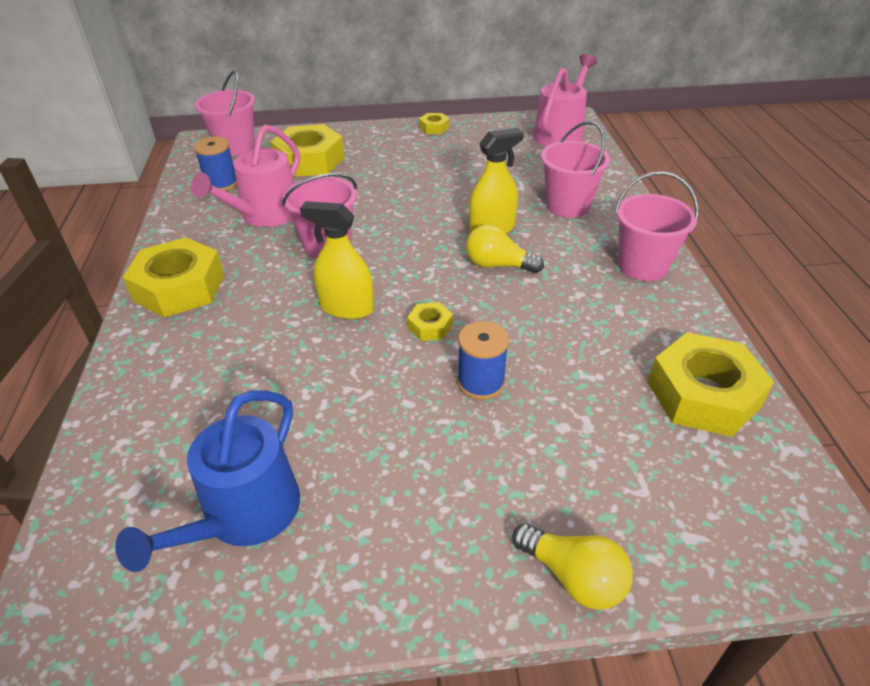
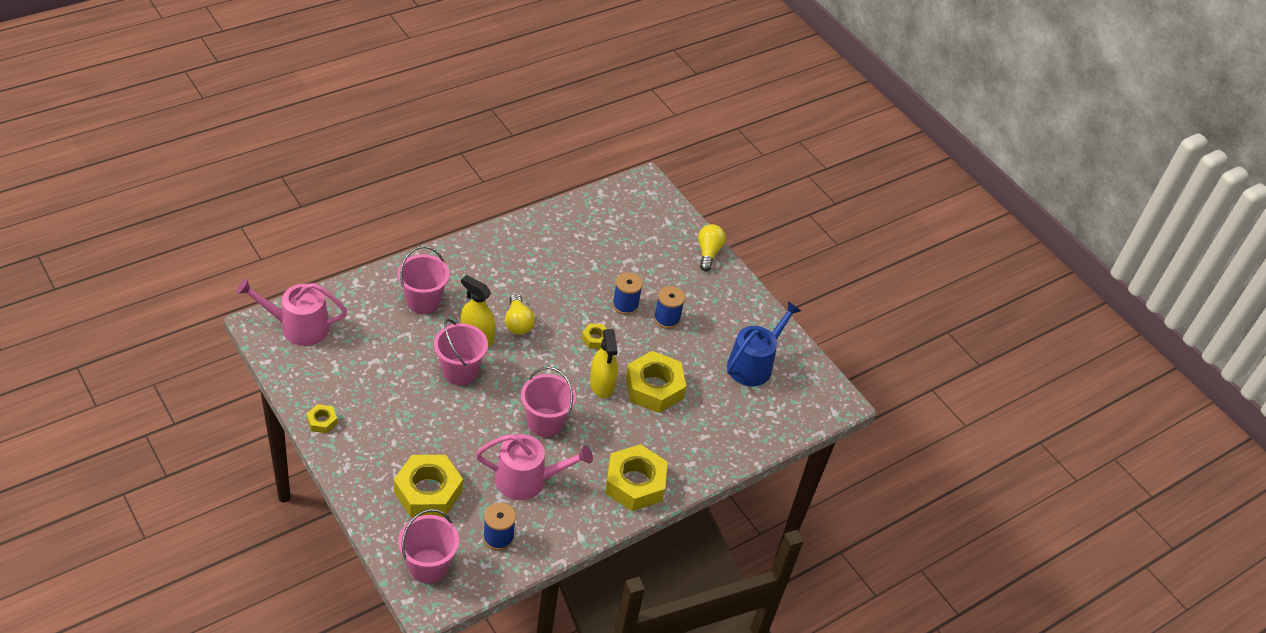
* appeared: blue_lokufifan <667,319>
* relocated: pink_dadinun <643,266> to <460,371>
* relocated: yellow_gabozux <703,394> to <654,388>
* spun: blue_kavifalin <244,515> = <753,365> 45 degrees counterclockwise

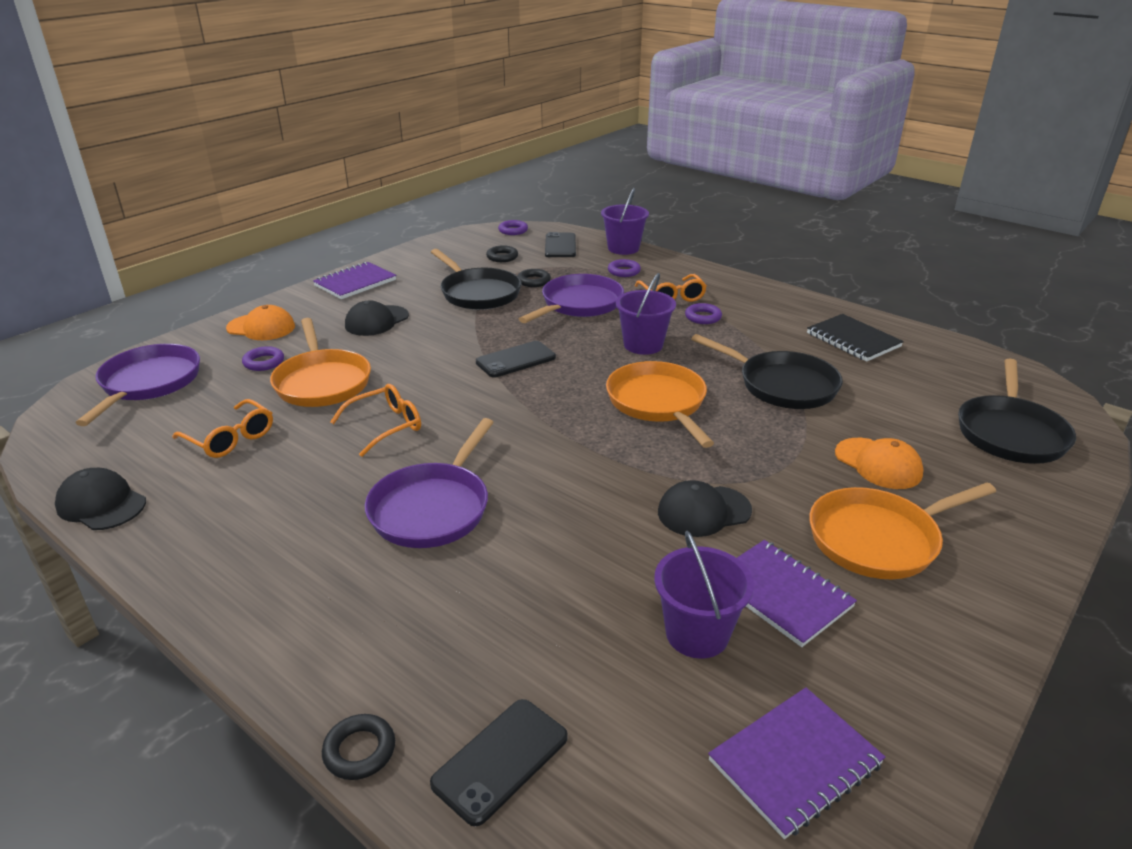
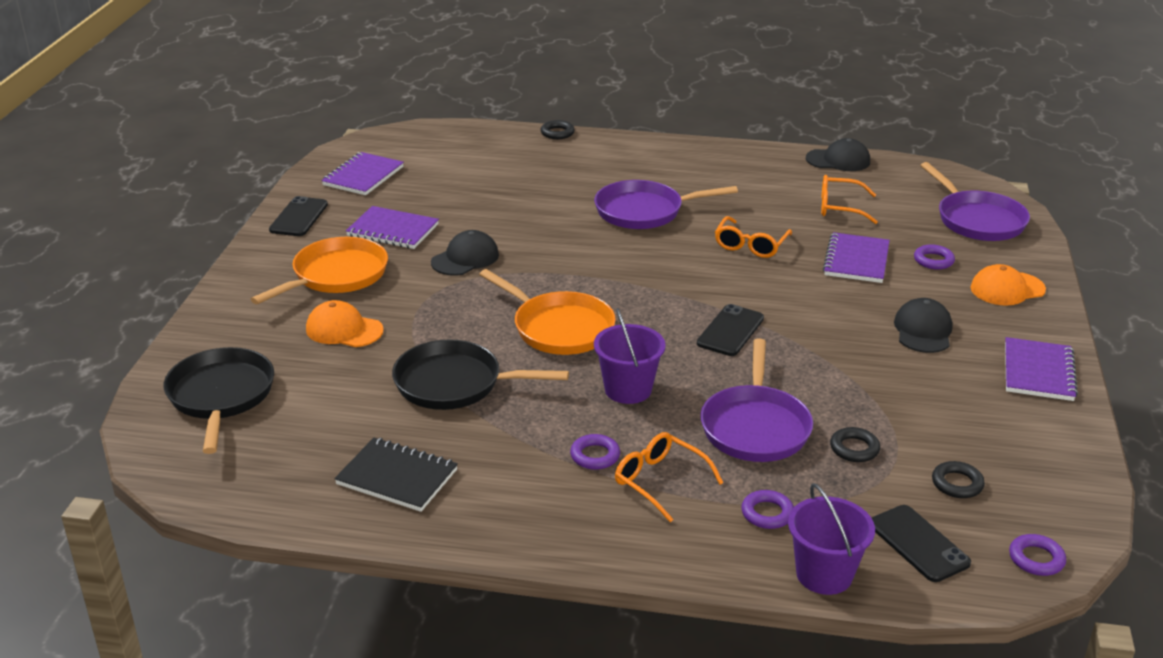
* missing: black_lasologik <478,293>
* missing: purple_dadinun <697,634>
* relocated: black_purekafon <500,760> to <299,217>
* exchanged: orange_lasologik <322,382> to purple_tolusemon <856,260>
* spun: purple_lasologik <433,508> = <644,211> 90 degrees counterclockwise

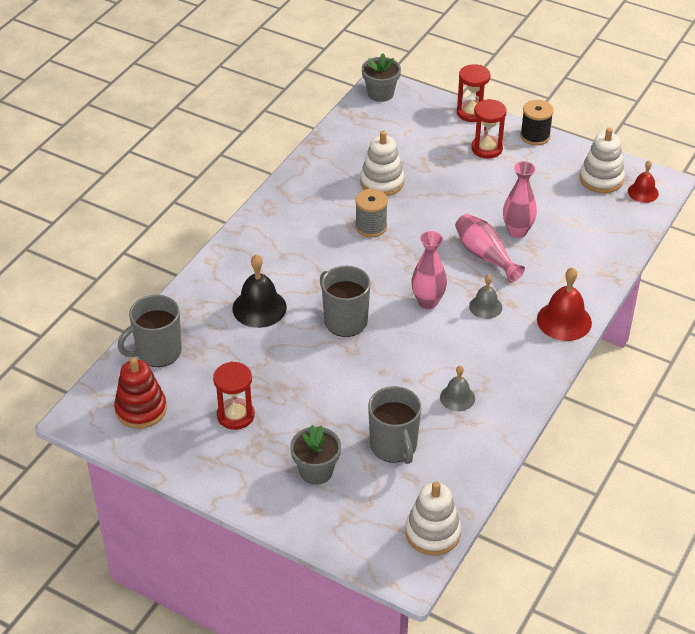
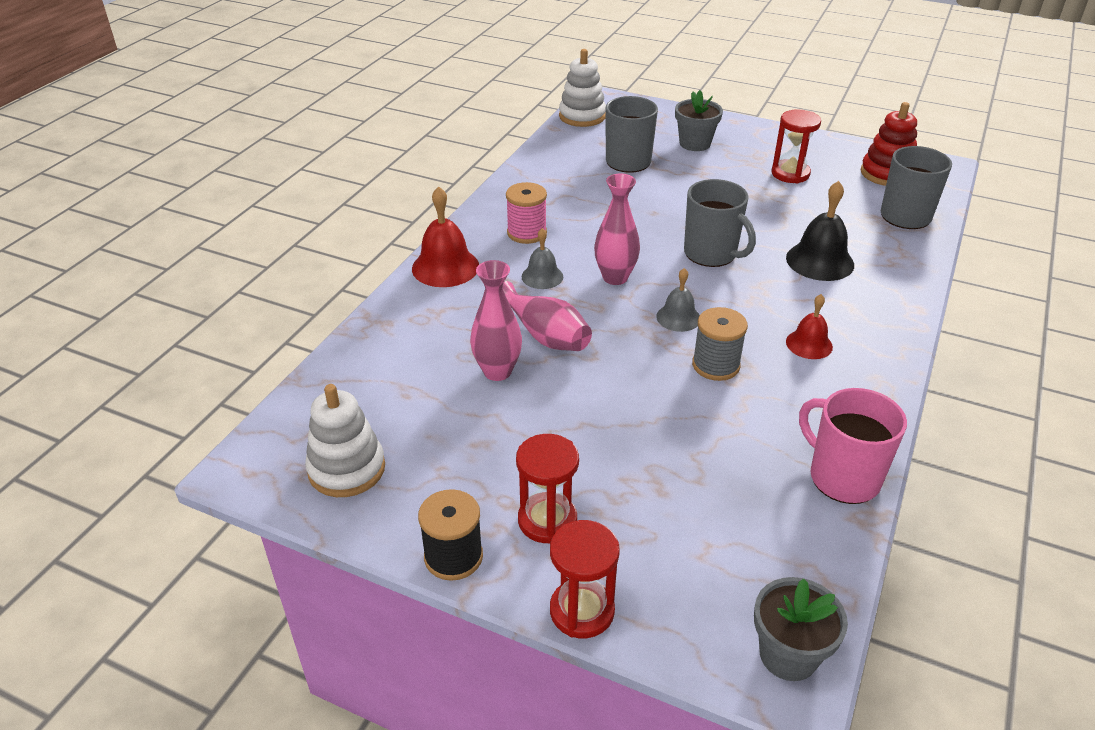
* missing: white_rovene <382,182>
* appeared: pink_lokufifan <526,233>
* appeared: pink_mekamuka <842,477>
* relocated: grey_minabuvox <457,397> to <678,317>
* relocated: red_minabuvox <643,192> to <809,344>

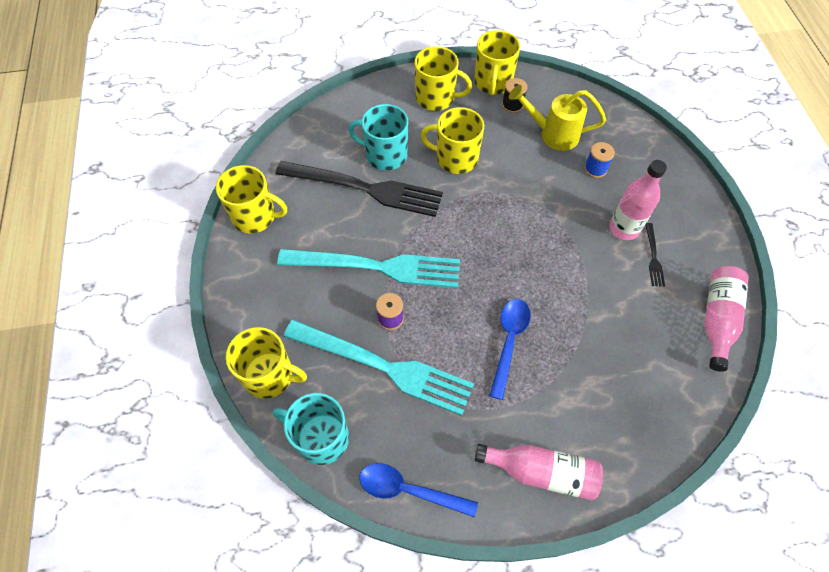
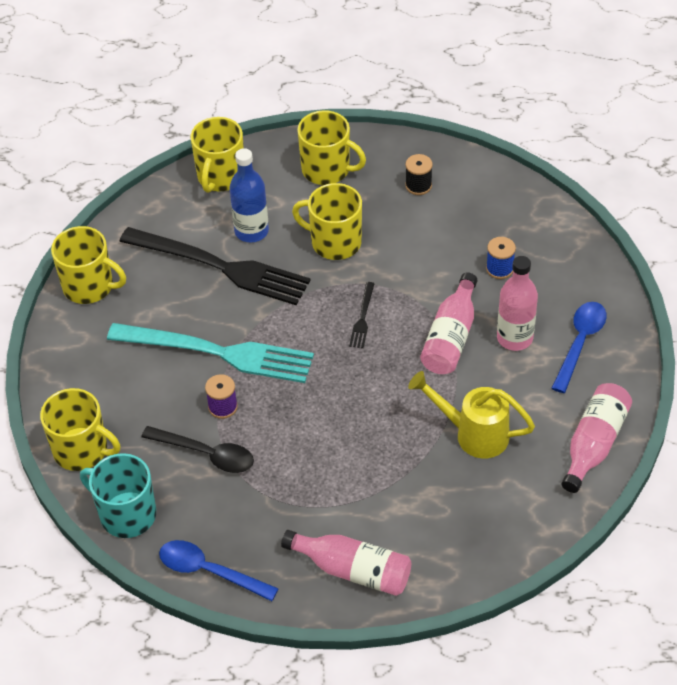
* appeared: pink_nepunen <451,337>
* relocated: yellow_mekamuka <493,83> to <220,177>
* relocated: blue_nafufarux <509,342> to <580,343>
* relocated: yellow_kavifalin <552,134> to <473,434>
* relocated: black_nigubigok <653,257> to <362,318>
* exchanged: turquoise_nigubigok <384,367> to black_nafufarux <206,454>
* exchanged: turquoise_mekamuka <385,155> to blue_nepunen <251,231>

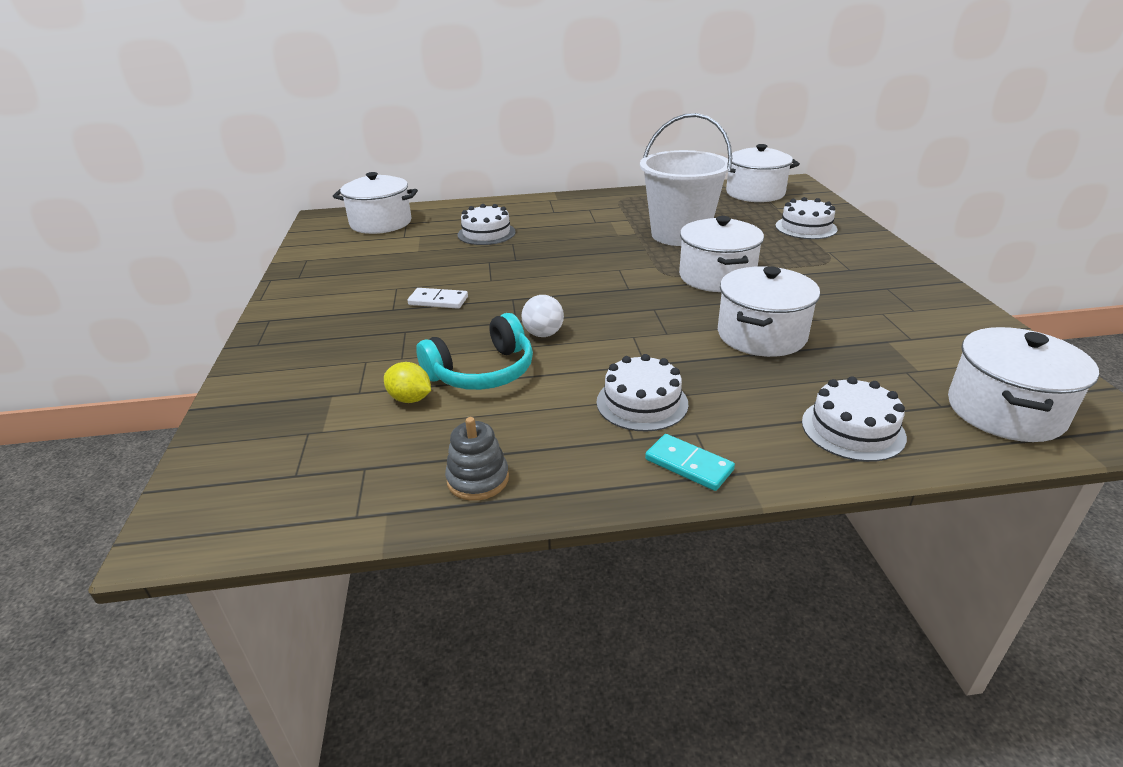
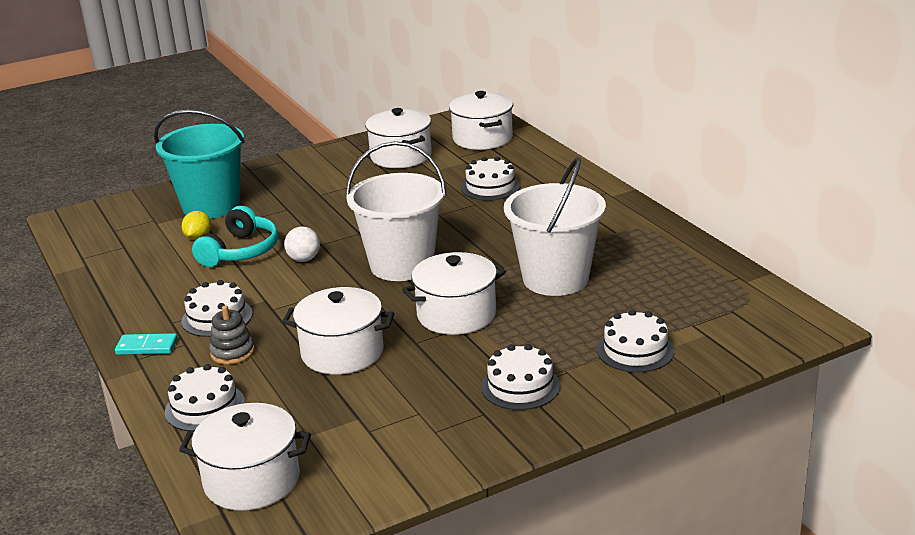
* missing: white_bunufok <438,301>
* appeared: turquoise_dadinun <211,206>
* appeared: white_dadinun <402,265>
* appeared: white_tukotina <520,386>
* relocated: grey_rovene <478,479> to <232,352>
* relocated: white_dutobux <755,193> to <401,156>
* spun: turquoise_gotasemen <482,371> = <240,251> 105 degrees counterclockwise
* spun: turquoise_bunufok <689,465> = <147,347> 75 degrees clockwise

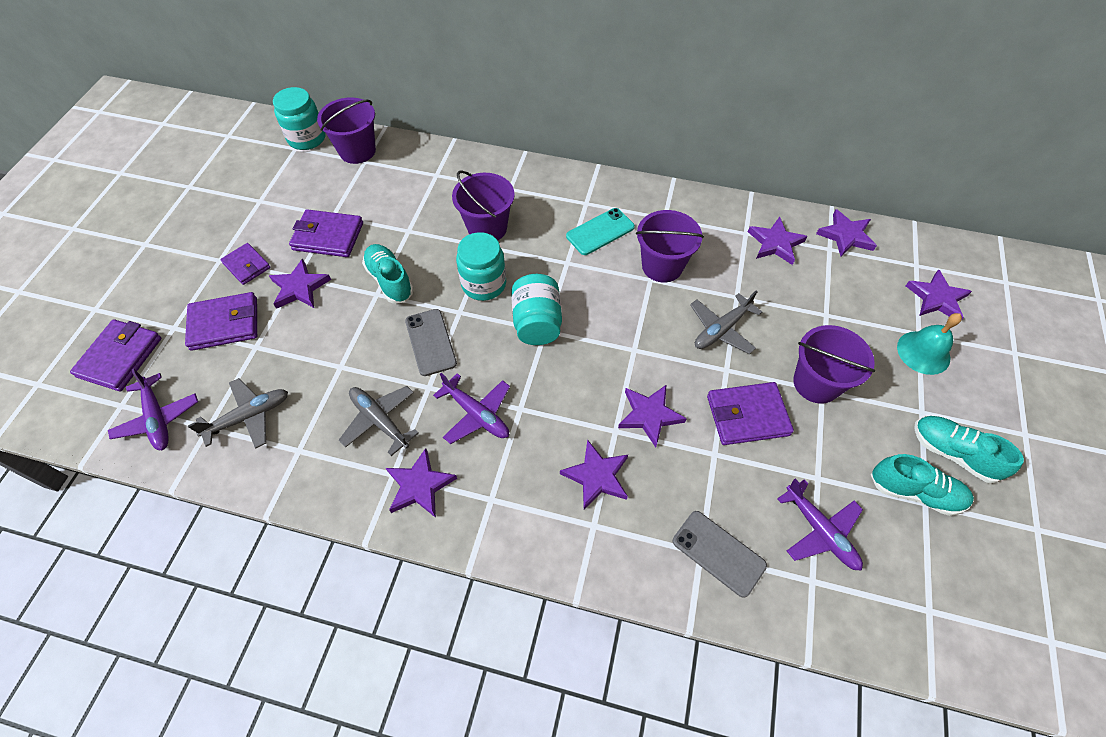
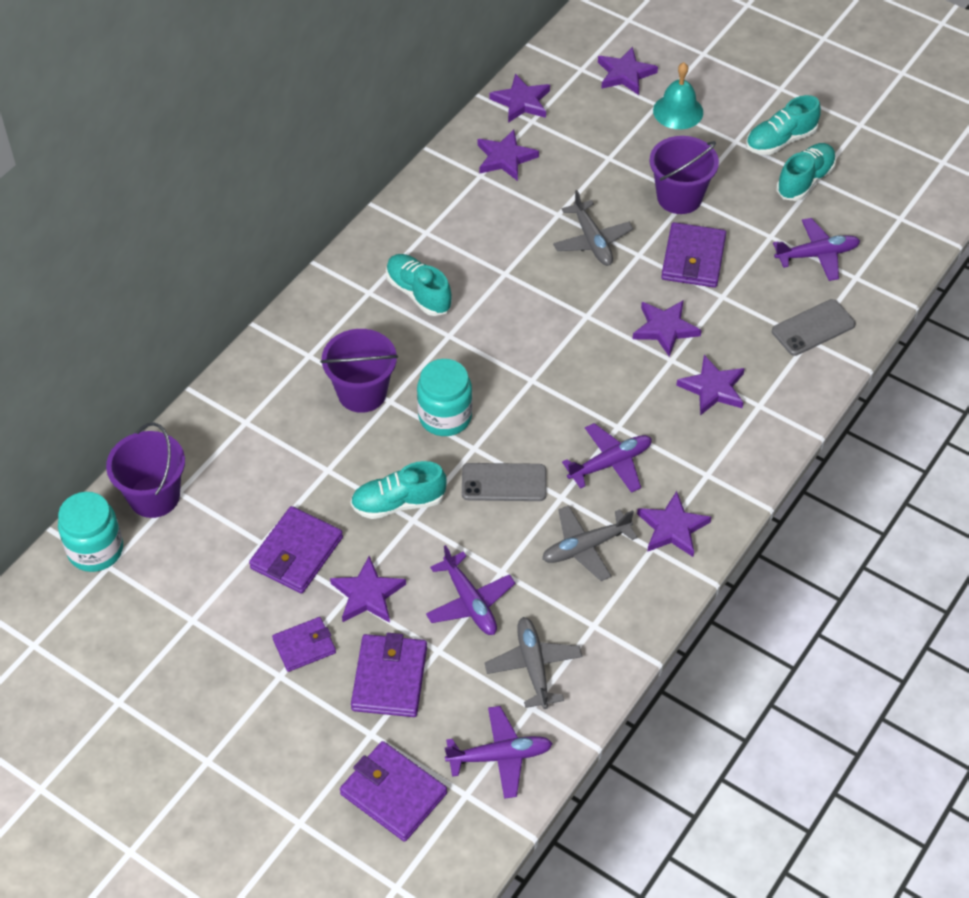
* missing: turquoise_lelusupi <537,323>
* missing: purple_dadinun <662,266>
* appeared: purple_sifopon <470,602>
* exchanged: turquoise_purekafon <600,231> to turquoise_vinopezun <418,293>

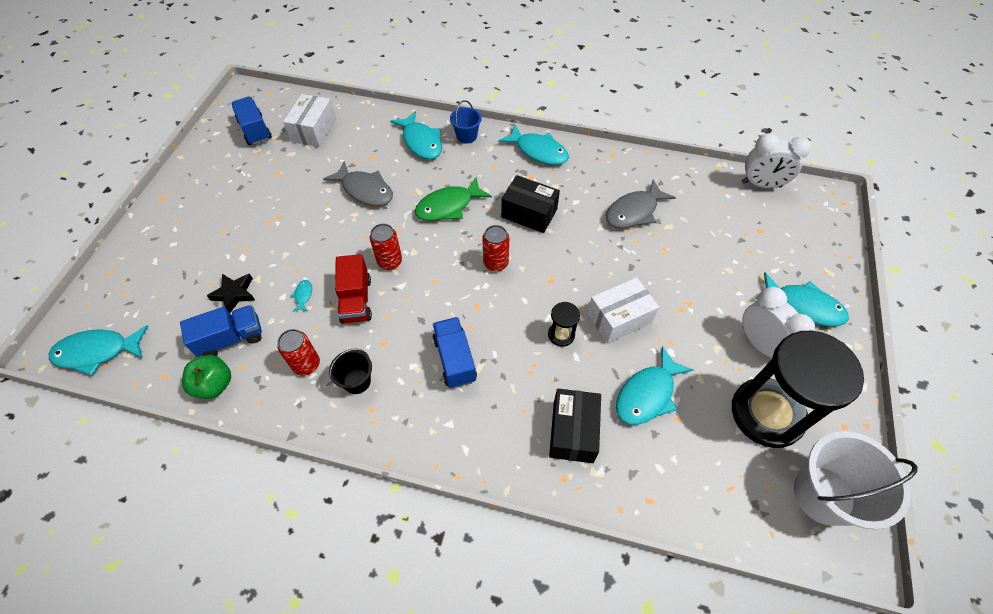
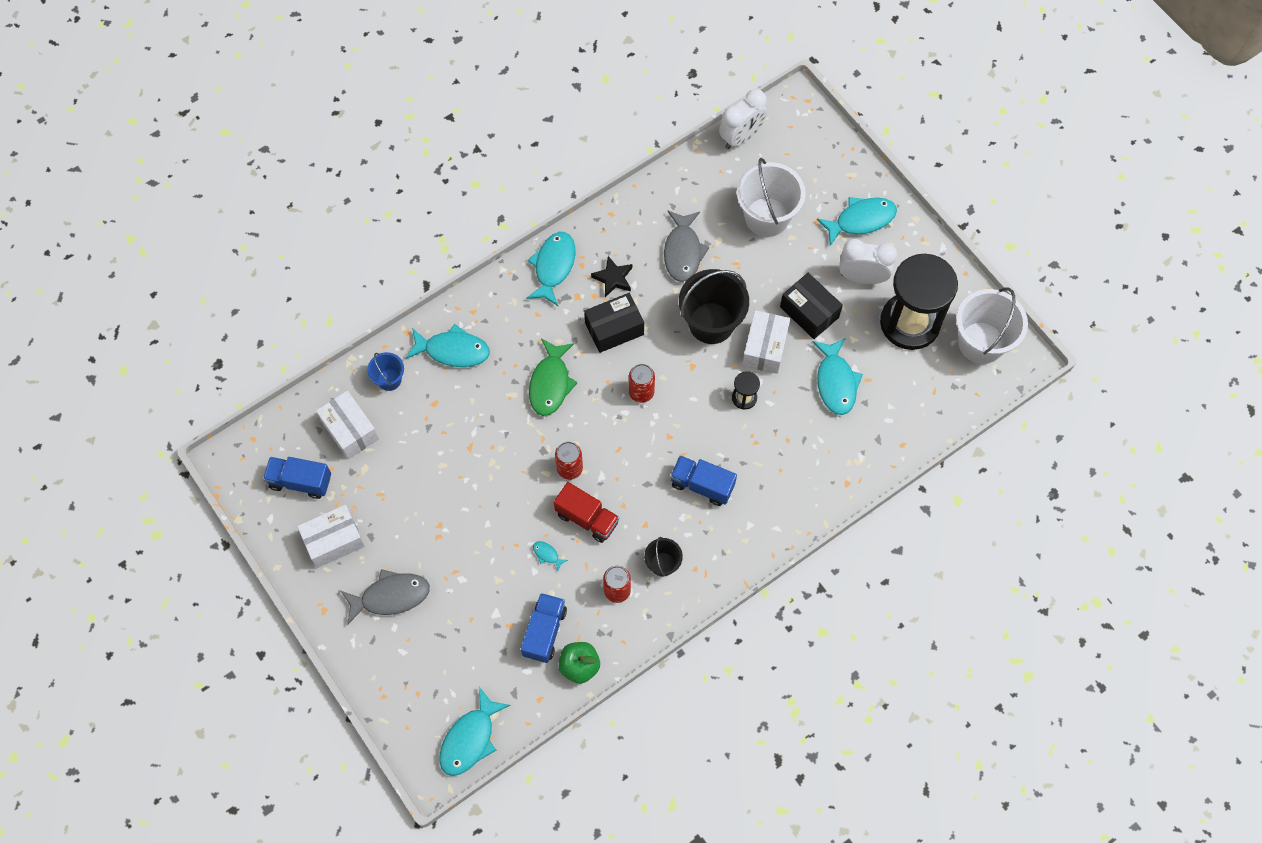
* appeared: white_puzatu <334,540>
* appeared: black_dadinun <711,323>
* appeared: white_dadinun <767,217>
* relocated: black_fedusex <234,294> to <613,278>
* relocated: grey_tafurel <365,190> to <390,596>
* relocated: blue_dadinun <466,136> to <389,379>
* relocated: black_puzatu <572,431> to <809,312>
* spun: turquoise_tafurel <538,151> = <553,266> 60 degrees counterclockwise

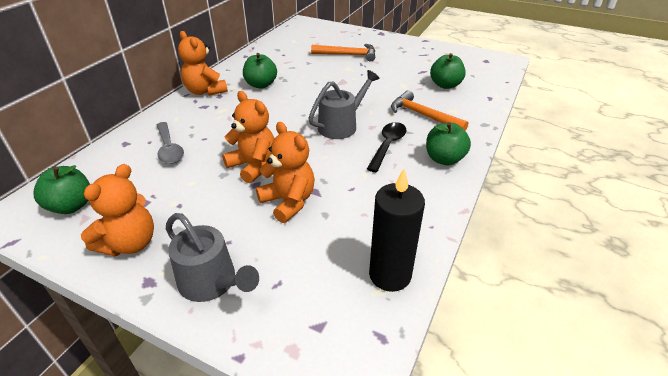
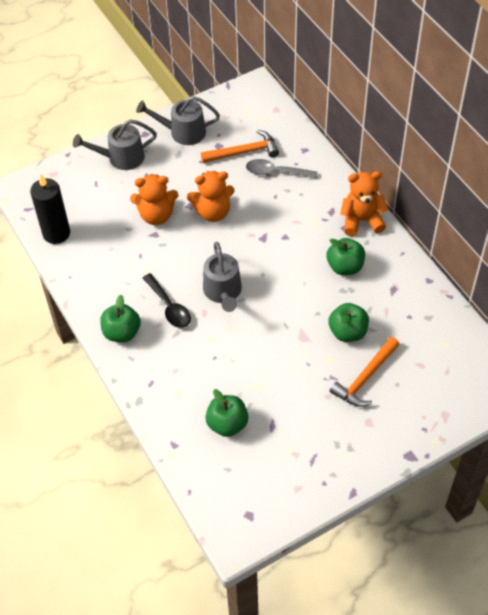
* relocated: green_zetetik <71,206> to <347,332>
* relocated: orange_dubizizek <423,115> to <244,152>
* exchanged: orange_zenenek <130,243> to grey_kavifalin <183,132>

